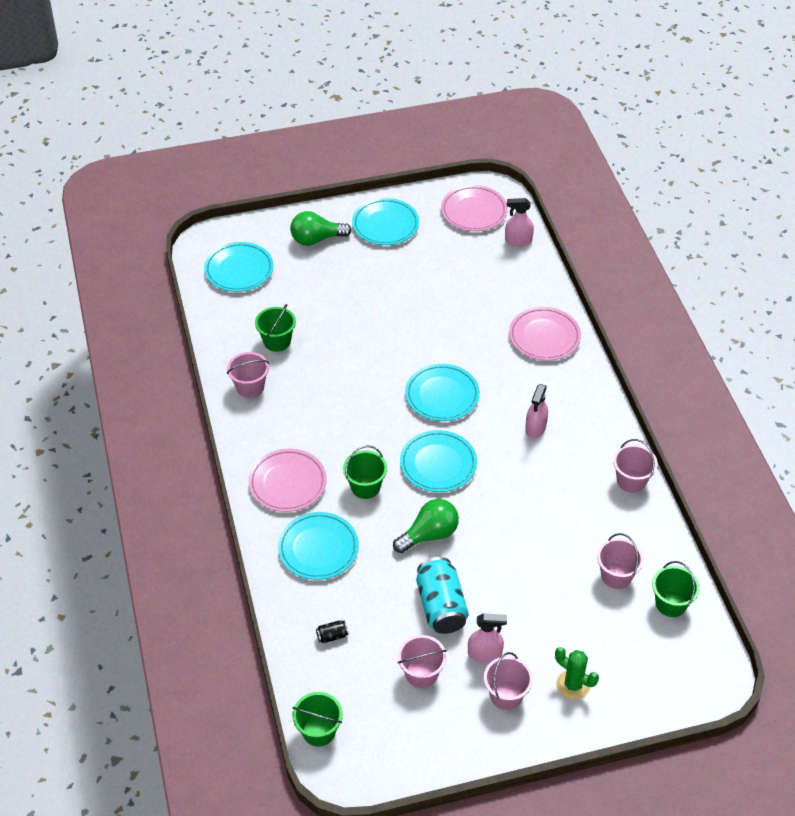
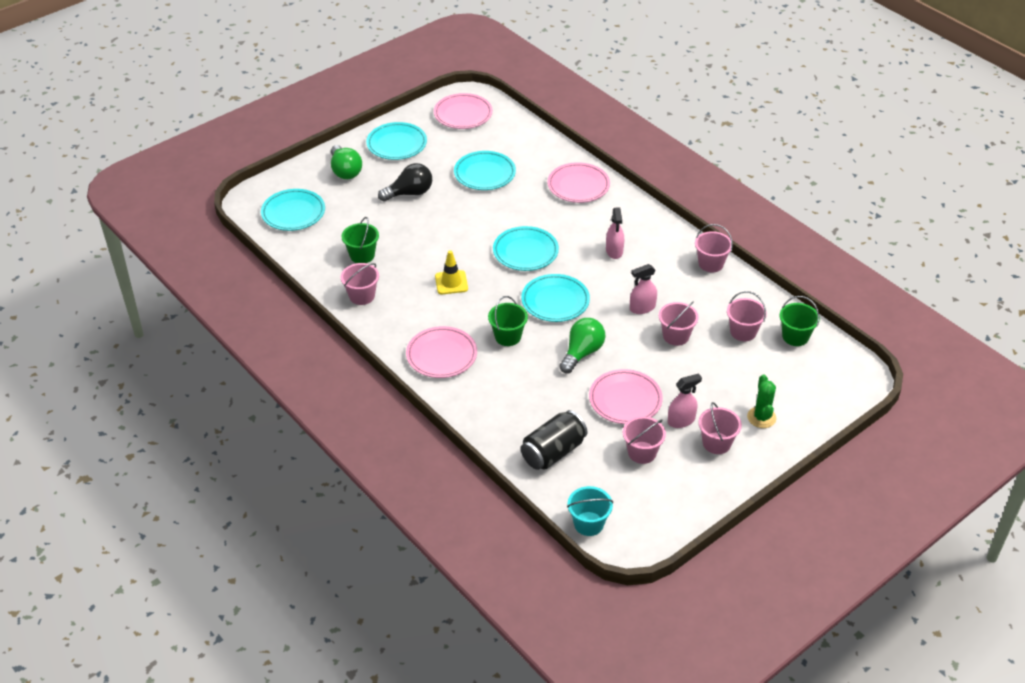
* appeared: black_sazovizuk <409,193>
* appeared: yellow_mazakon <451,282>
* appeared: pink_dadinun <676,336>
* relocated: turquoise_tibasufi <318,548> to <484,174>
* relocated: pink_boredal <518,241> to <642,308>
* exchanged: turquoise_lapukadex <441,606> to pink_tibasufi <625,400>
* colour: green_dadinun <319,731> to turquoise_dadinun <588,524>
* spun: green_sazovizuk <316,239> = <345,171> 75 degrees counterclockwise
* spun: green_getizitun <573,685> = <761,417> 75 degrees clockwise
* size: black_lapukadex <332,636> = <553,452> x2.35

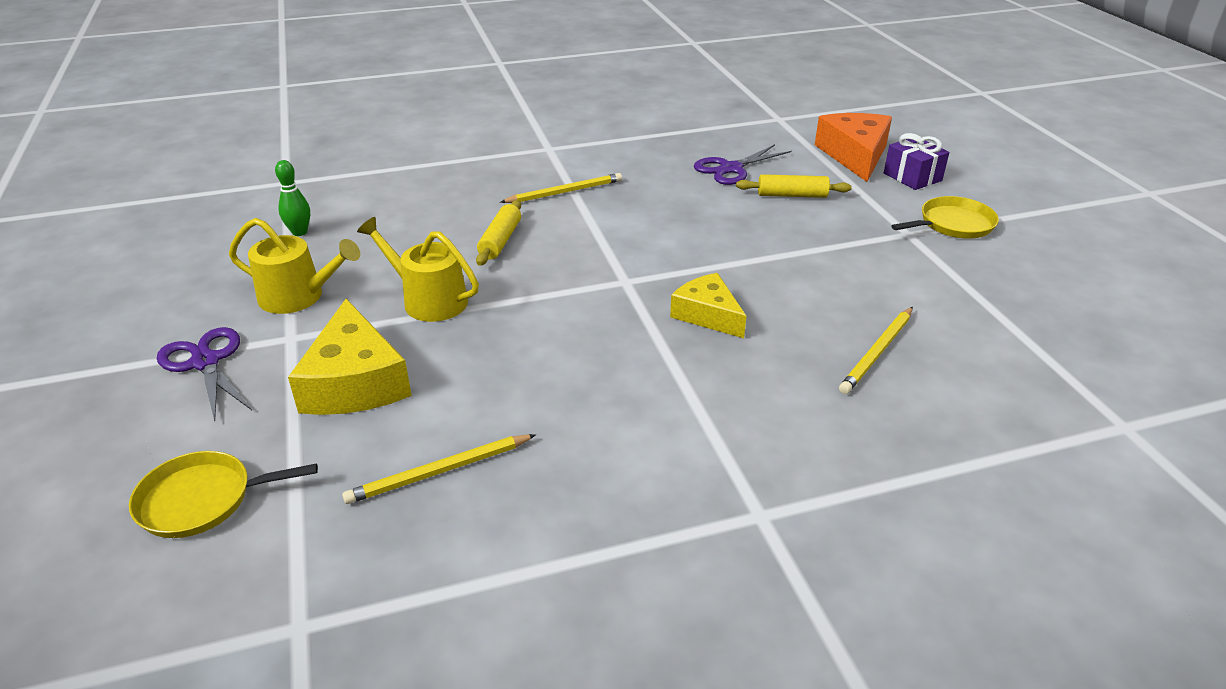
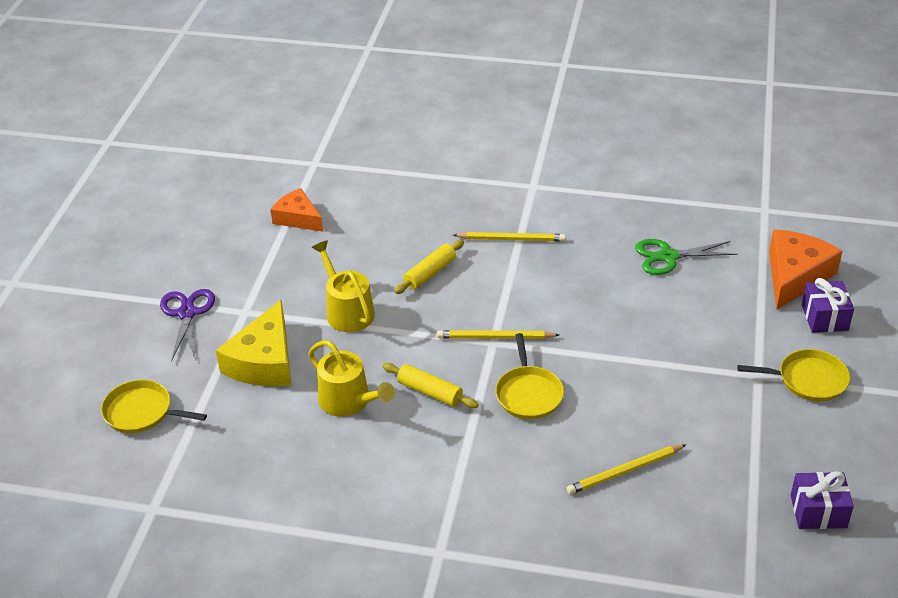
* appeared: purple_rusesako <818,511>
* relocated: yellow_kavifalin <298,297> to <349,401>
* relocated: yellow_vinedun <440,471> to <495,337>
* relocated: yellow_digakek <792,195> to <430,392>
* exchanged: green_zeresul <299,232> to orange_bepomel <298,218>
* exchanged: yellow_bepomel <707,315> to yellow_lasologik <528,394>
* colour: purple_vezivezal <731,169> to green_vezivezal <668,257>

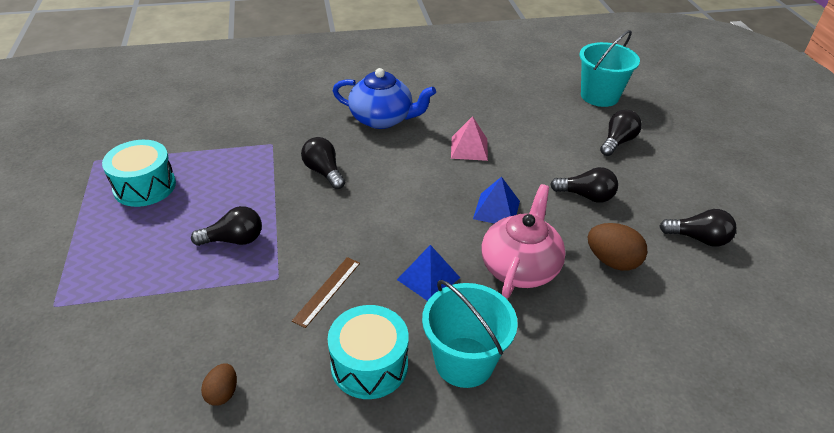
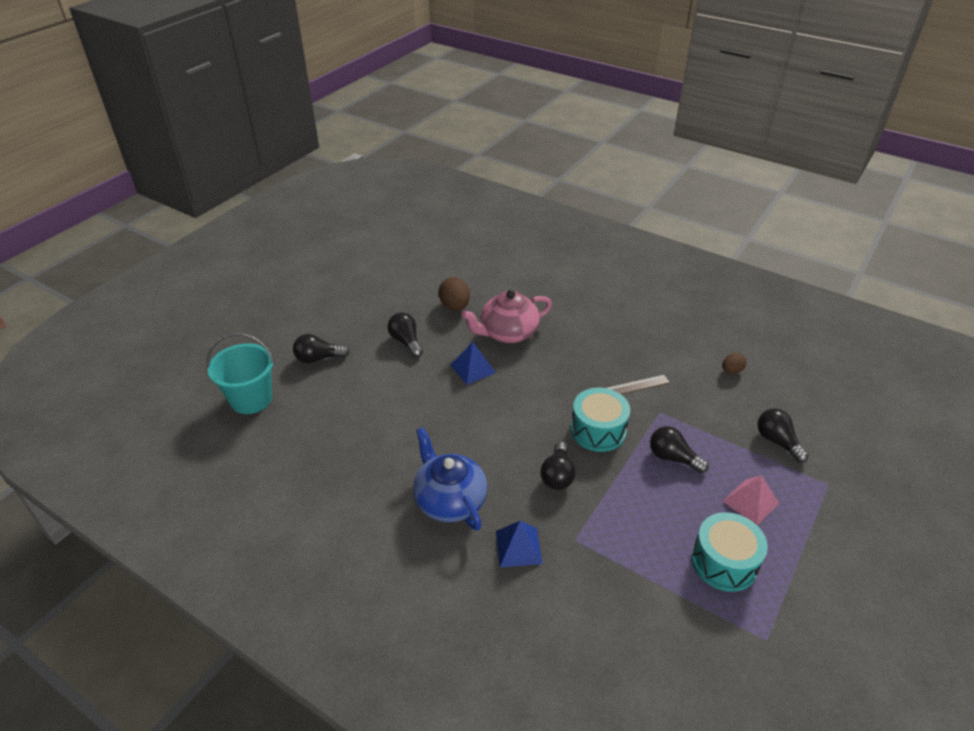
* missing: turquoise_dadinun <464,362>
* relocated: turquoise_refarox <369,365> to <598,430>
* relocated: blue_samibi <428,278> to <518,547>
* relocated: pink_samibi <469,148> to <750,502>
* relocated: black_sazovizuk <698,238> to <777,441>

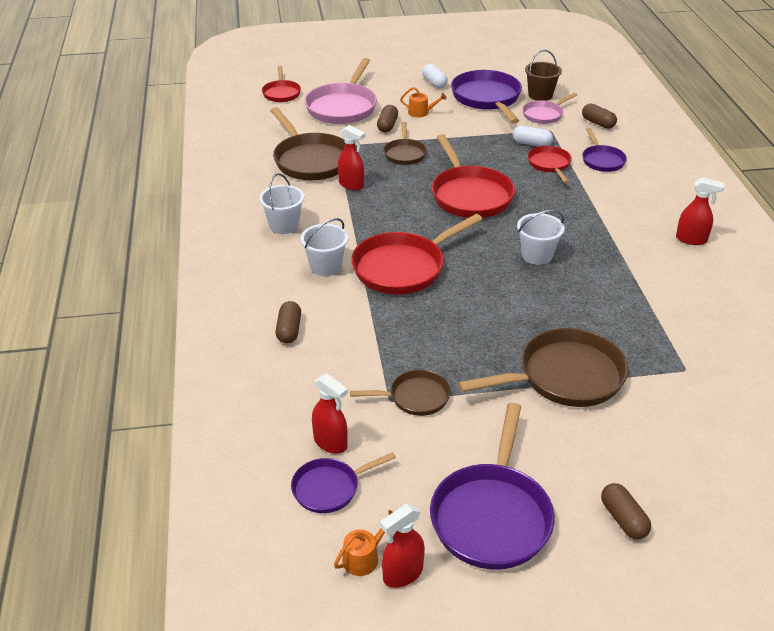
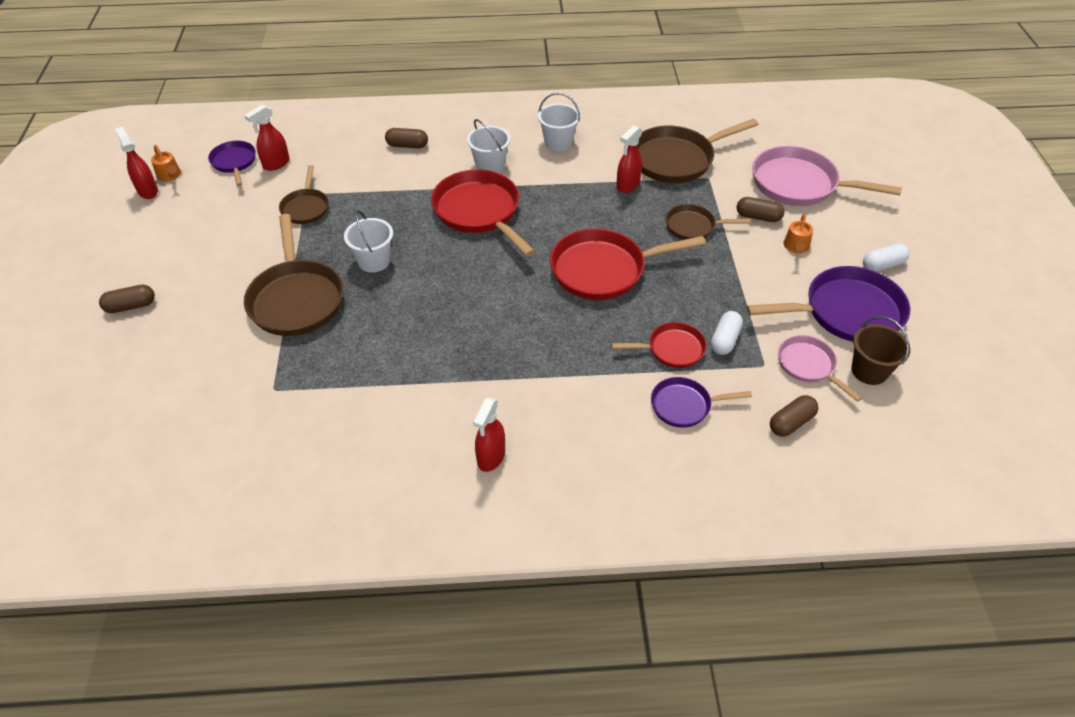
* missing: red_lasologik <281,93>
* missing: purple_lasologik <492,515>
* relocated: white_dadinun <537,255> to <374,261>

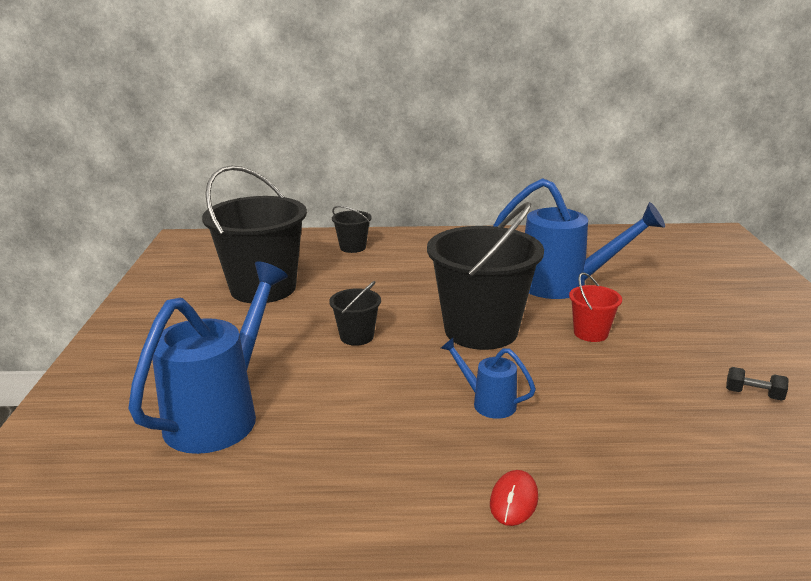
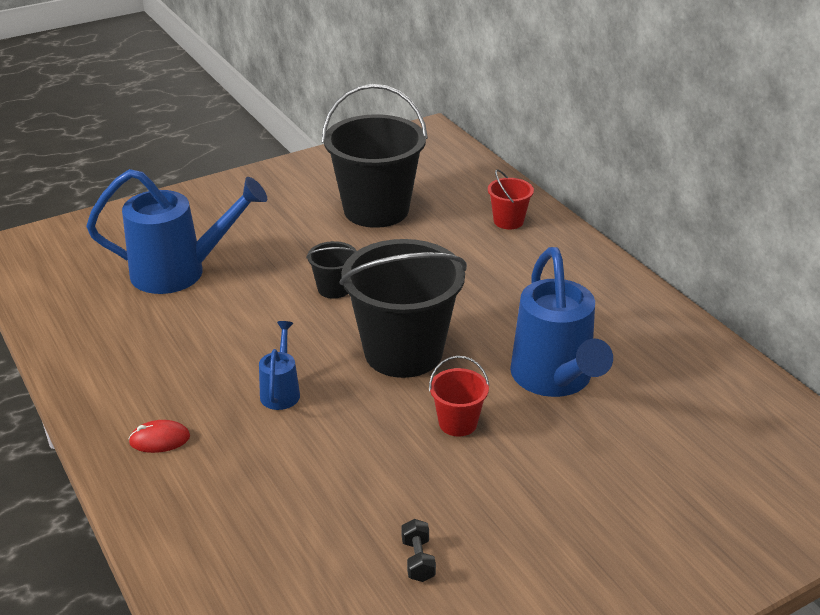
* colour: black_dadinun <353,247> to red_dadinun <508,221>

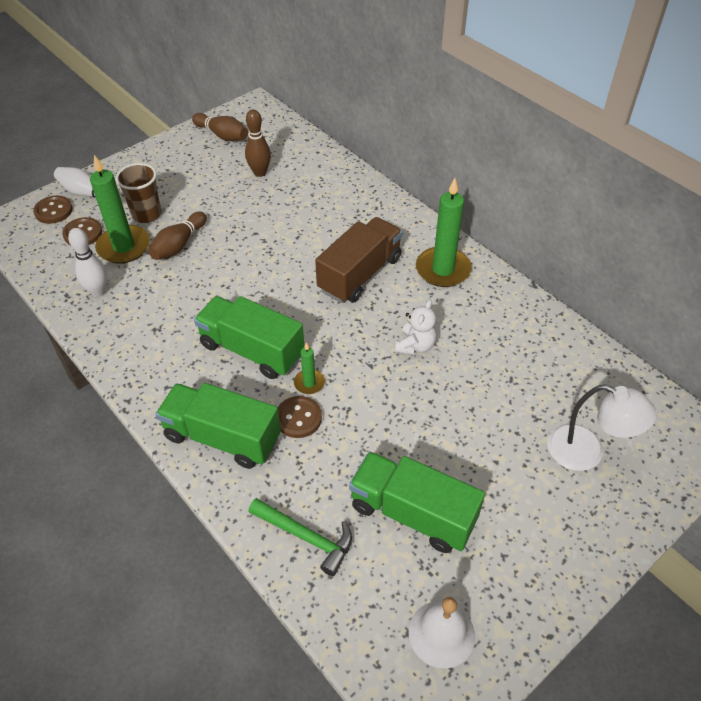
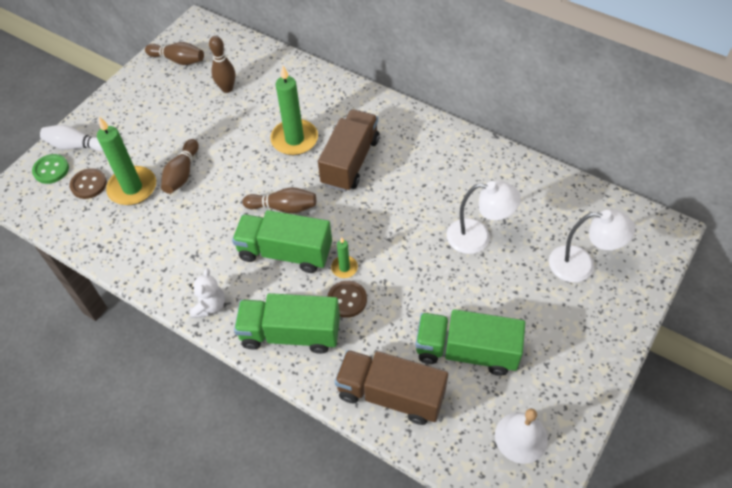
* missing: white_zeresul <98,291>
* missing: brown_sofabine <146,214>
* appeared: brown_zeresul <283,207>
* appeared: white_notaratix <478,237>
* relocated: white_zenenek <415,346> to <209,306>
* relocated: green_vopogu <443,269> to <294,139>
* exchanged: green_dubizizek <306,537> to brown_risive <390,395>
* colour: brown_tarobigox <53,211> to green_tarobigox <51,170>

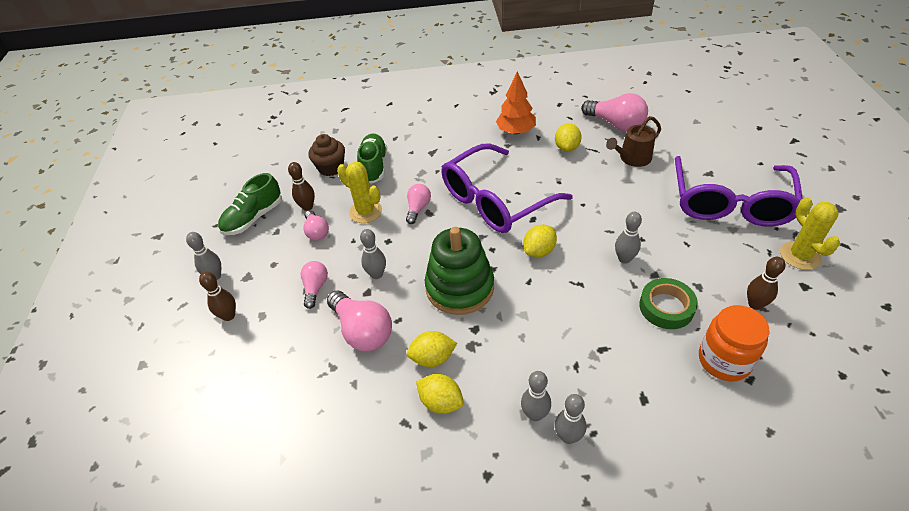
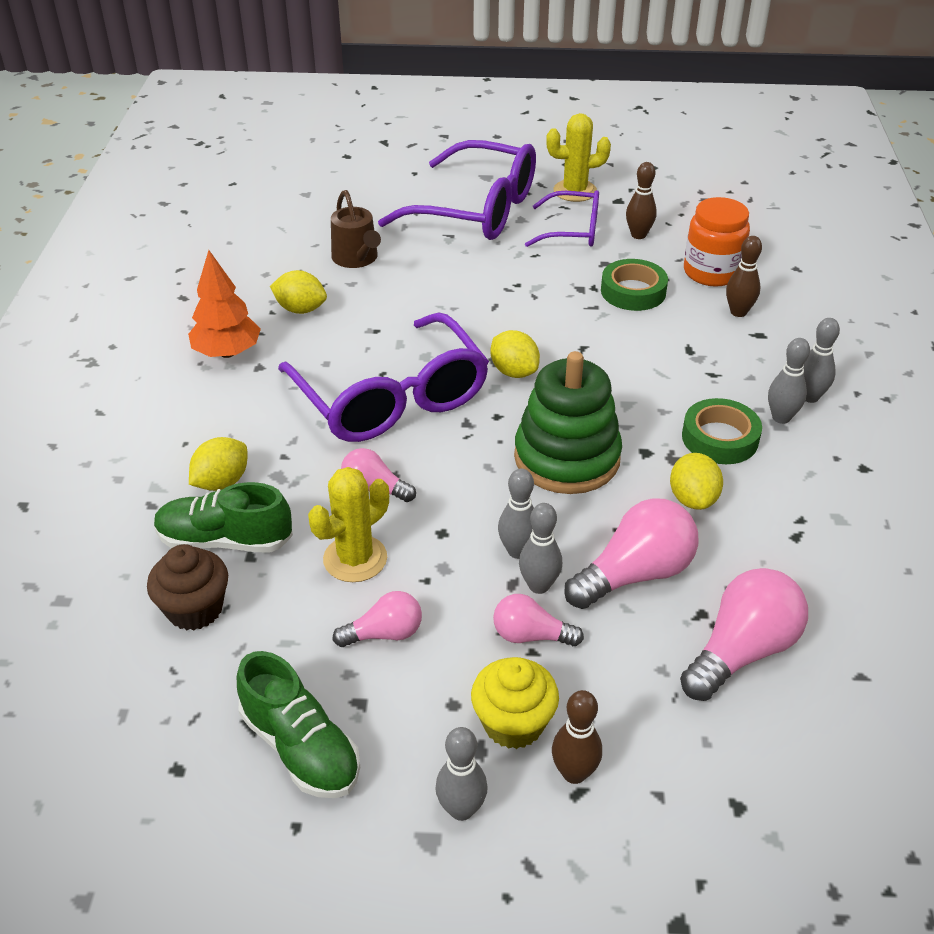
* appeared: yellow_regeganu <513,723>
* appeared: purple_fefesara <572,230>
* appeared: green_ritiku <720,438>
* relocated: brown_zeresul <307,207> to <738,312>
* relocated: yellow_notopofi <441,402> to <222,482>
* relocated: pink_sazovizuk <616,124> to <741,651>
* relocated: grey_zeresul <624,259> to <539,585>

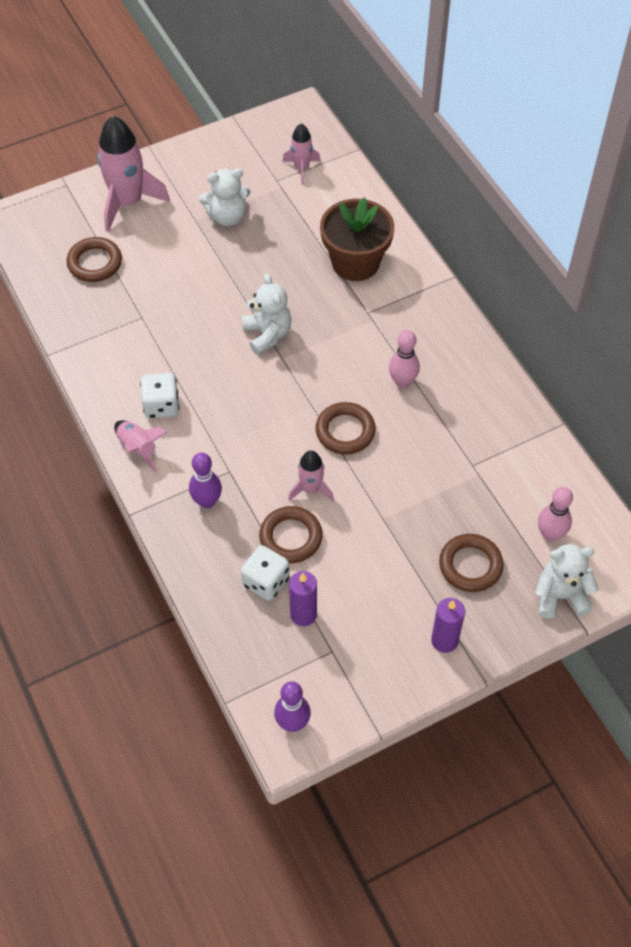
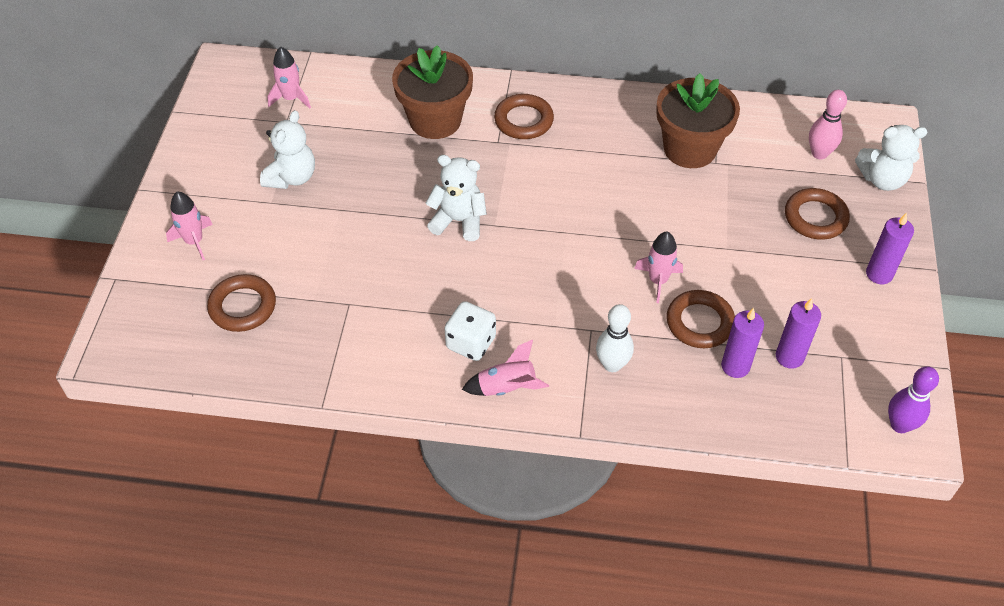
* missing: pink_zeresul <402,382>
* appeared: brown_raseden <690,149>
* relocated: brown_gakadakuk <345,431> to <523,120>
* exchanged: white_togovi <266,582> to purple_vopogu <735,366>
* colour: purple_zeresul <207,501> to white_zeresul <612,364>
* spun: white_zenenek <560,596> = <882,179> 120 degrees counterclockwise
* size: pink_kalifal <128,203> = <194,241> x0.53

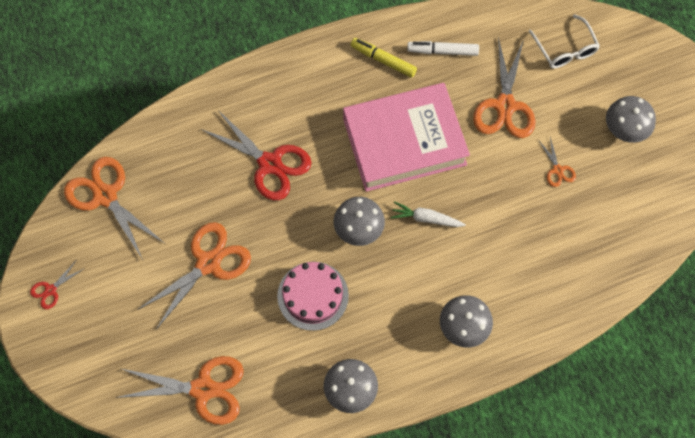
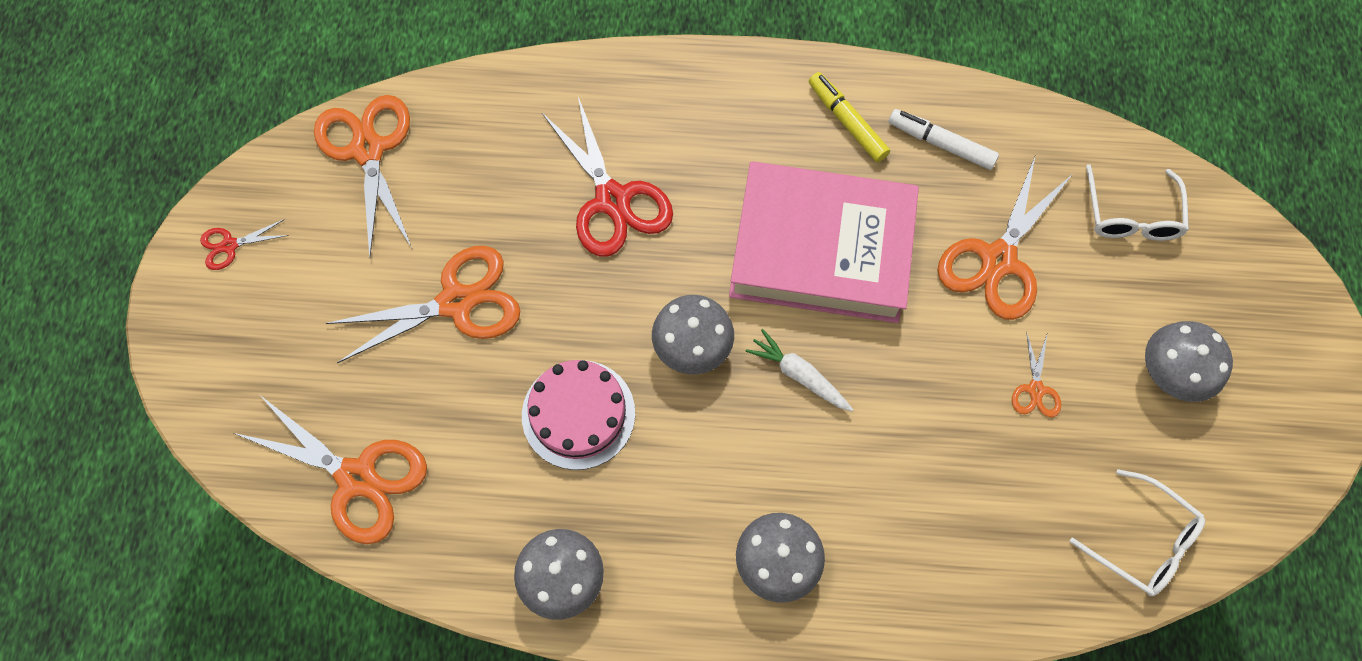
* appeared: white_fefesara <1143,542>

